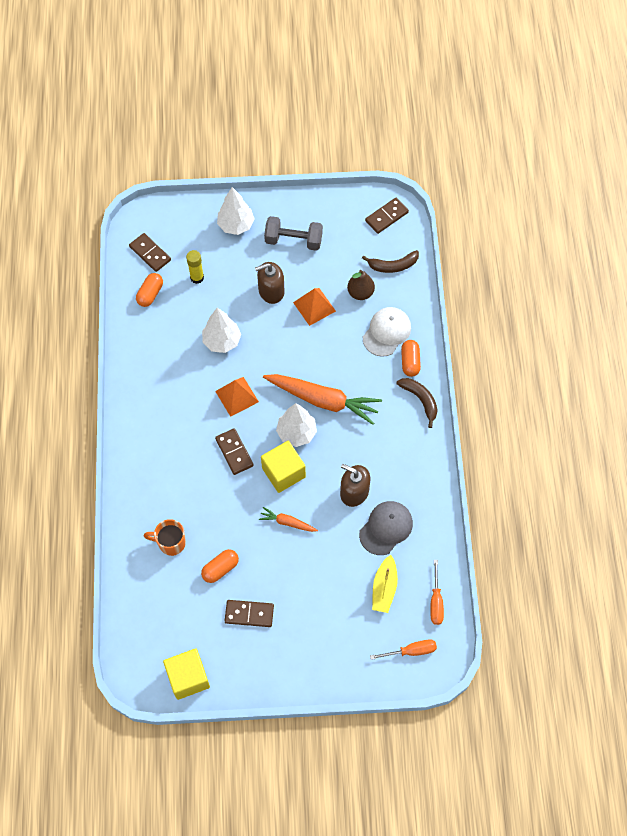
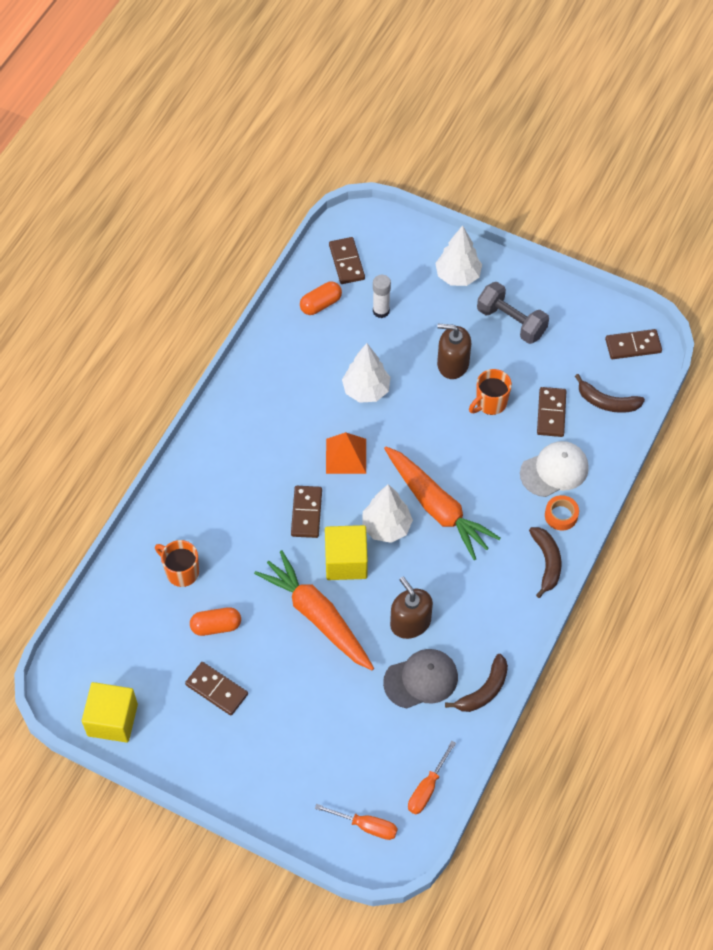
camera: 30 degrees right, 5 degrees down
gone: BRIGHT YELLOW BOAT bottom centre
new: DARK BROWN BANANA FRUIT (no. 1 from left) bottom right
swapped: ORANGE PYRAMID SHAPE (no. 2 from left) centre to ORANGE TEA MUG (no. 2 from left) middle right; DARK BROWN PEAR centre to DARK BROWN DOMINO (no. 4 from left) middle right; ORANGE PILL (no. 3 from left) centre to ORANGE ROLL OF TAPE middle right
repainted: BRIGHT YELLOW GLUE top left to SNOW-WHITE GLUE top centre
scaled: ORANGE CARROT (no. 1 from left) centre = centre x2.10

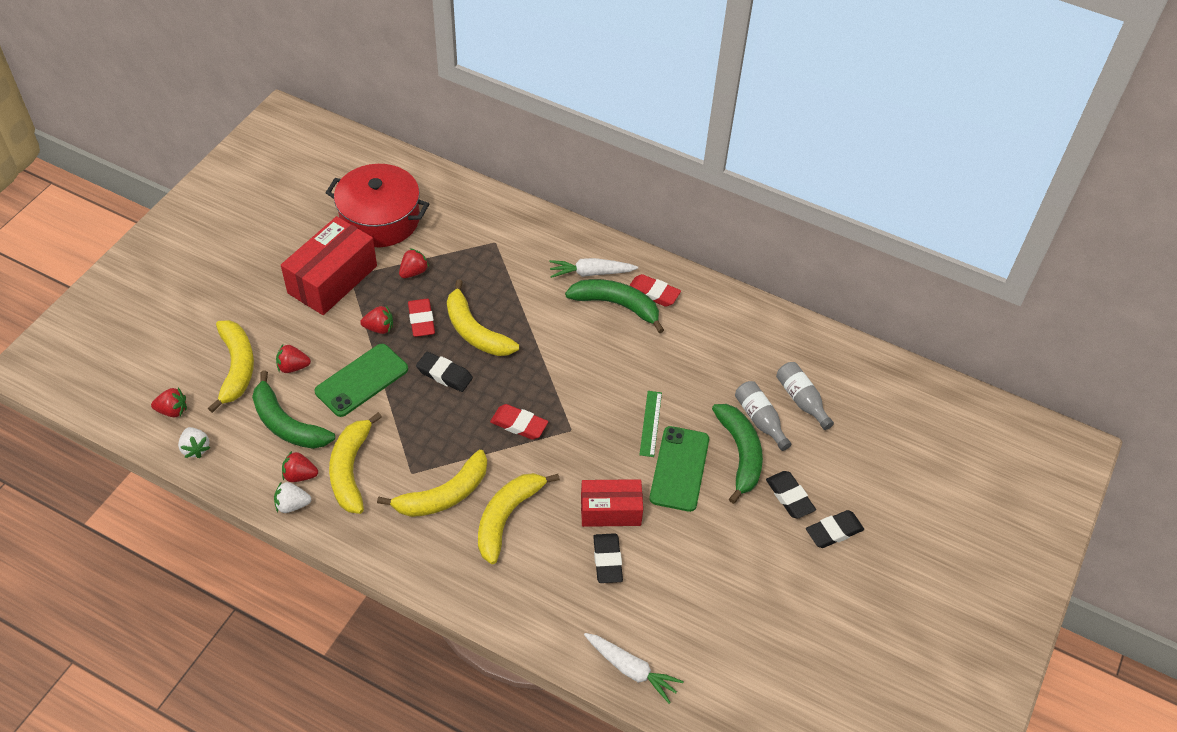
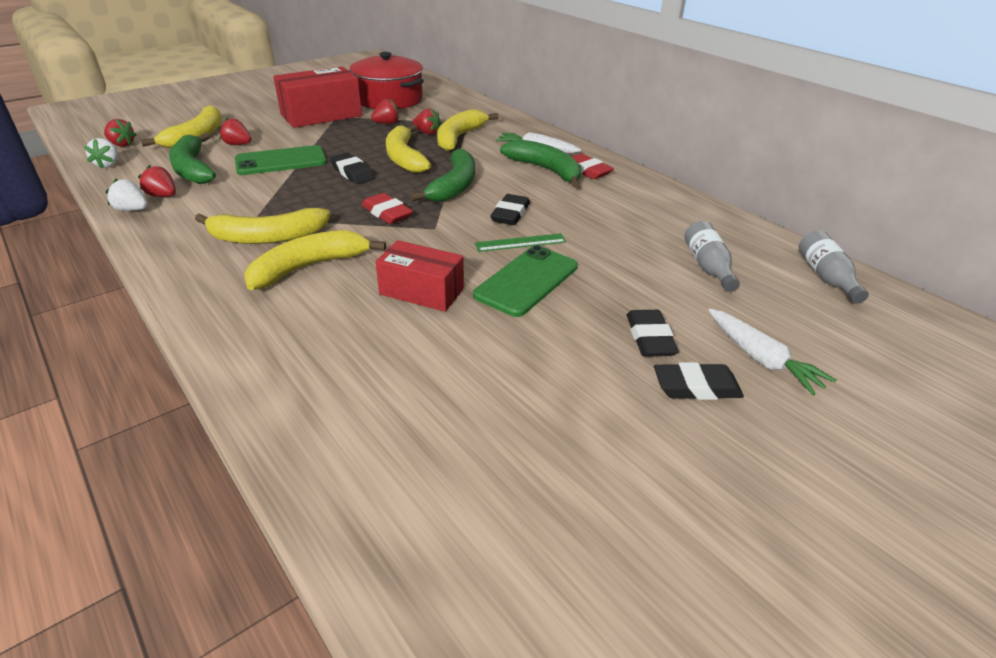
camera: 25 degrees right, 15 degrees down
gone: RED GUM ERASER (no. 1 from left) centre
shifted: EMERALD BANANA FRUIT (no. 3 from left in the first image) centre to EMERALD BANANA FRUIT (no. 2 from left) top centre; RED STRAWBERRY (no. 4 from left in the first image) middle left to RED STRAWBERRY (no. 5 from left) top centre; BRIGHT YELLOW BANANA FRUIT (no. 2 from left in the first image) middle left to BRIGHT YELLOW BANANA FRUIT (no. 5 from left) top centre; EBONY GUM ERASER (no. 2 from left) bottom centre to top centre; SNOW-WHITE CARROT (no. 2 from left) bottom centre to middle right; GREY DRINK BOTTLE (no. 1 from left in the first image) centre to GREY DRINK BOTTLE (no. 2 from left) middle right
rotated: EMERALD STRAIGHTEDGE centre = centre 45 degrees clockwise

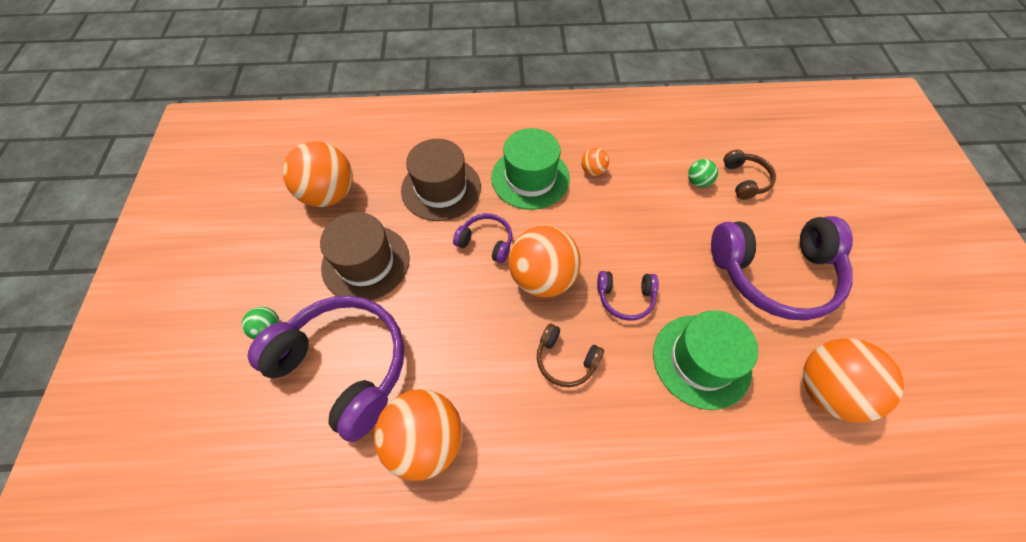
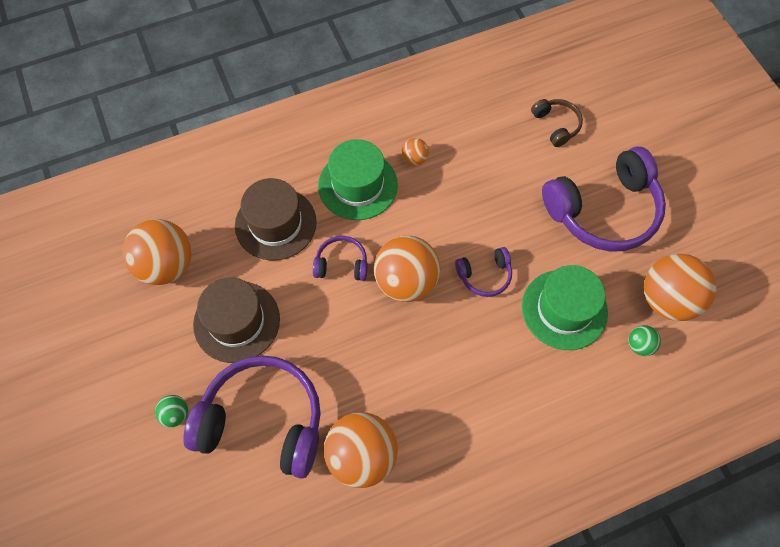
camera: 20 degrees left, 5 degrees up
gone: DARK BROWN HEADPHONES (no. 1 from left) centre
shifted: EMERALD SPHERE (no. 2 from left) top right to middle right

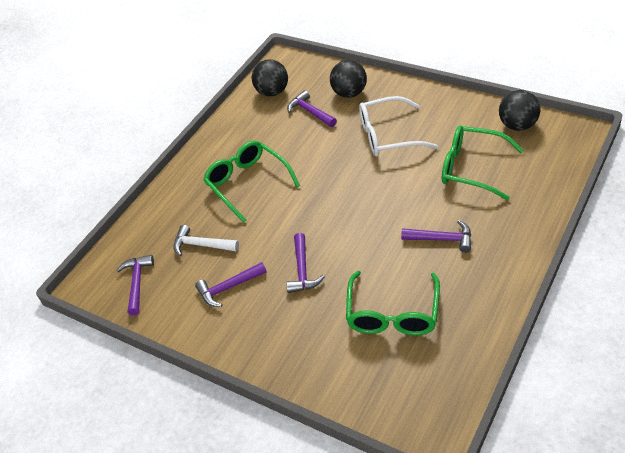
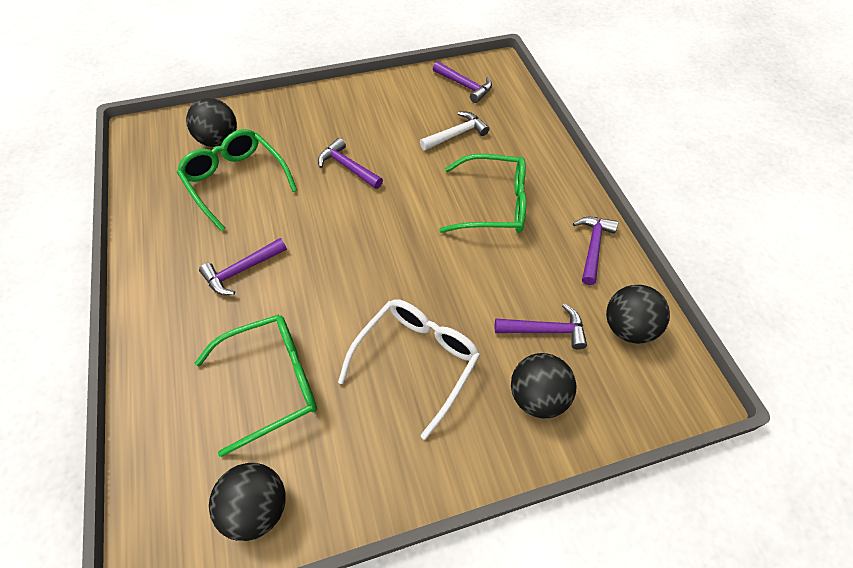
camera: 125 degrees right, 10 degrees up
new: EBONY SPHERE (no. 1 from left) top left
shifted: PURPLE CARPENTER'S HAMMER (no. 2 from left in the first image) centre to PURPLE CARPENTER'S HAMMER (no. 5 from left) middle right

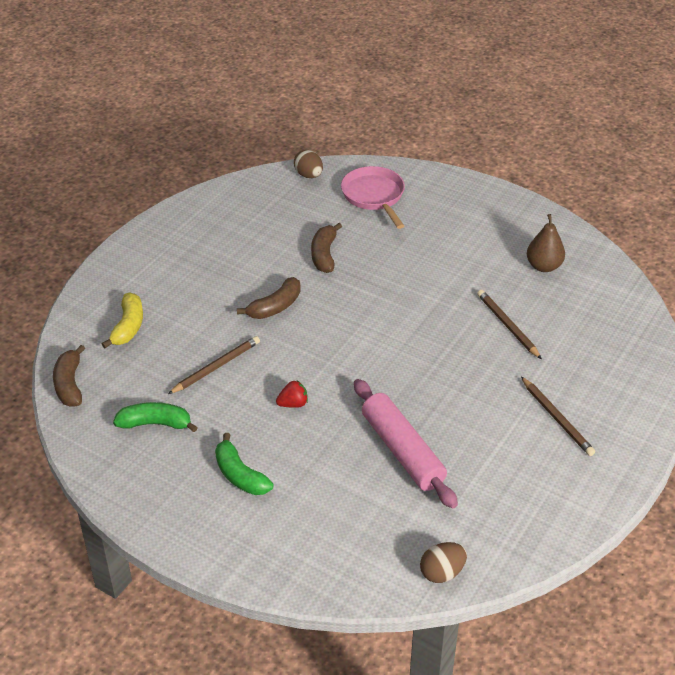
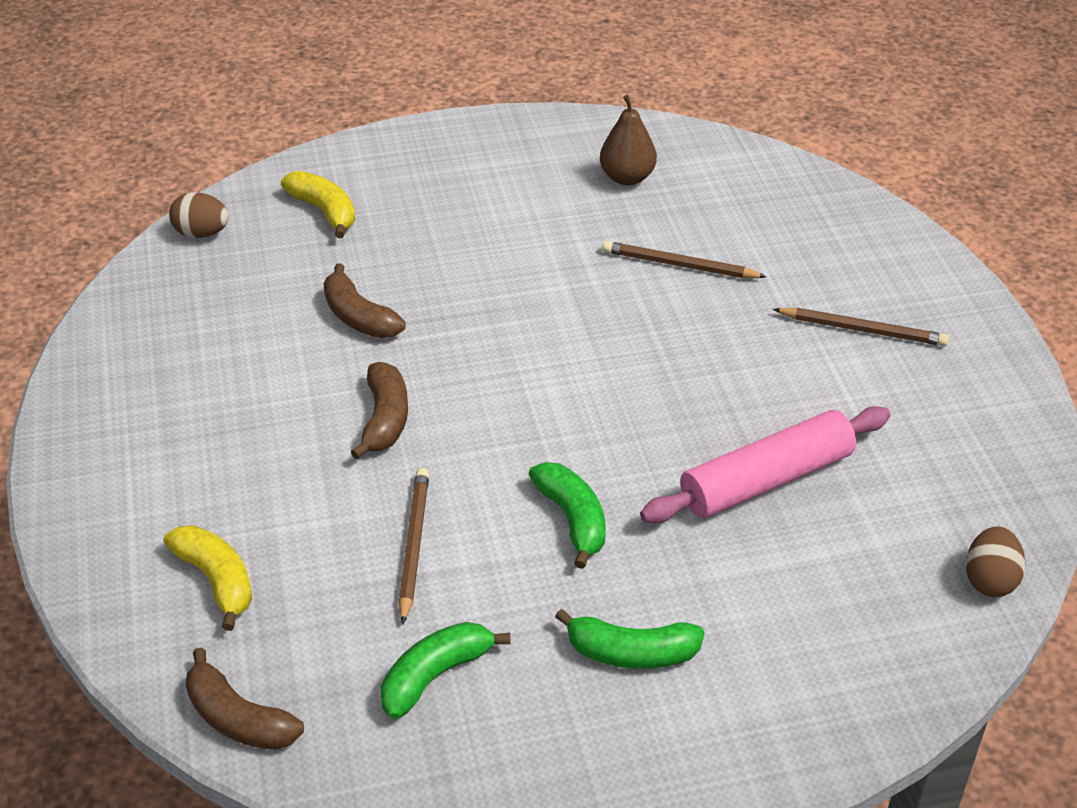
camera: 45 degrees left, 0 degrees up
swapped: ROSY SKILLET top centre to BRIGHT YELLOW BANANA FRUIT (no. 2 from left) top left; RED STRAWBERRY centre to EMERALD BANANA FRUIT (no. 2 from left) centre
rotated: ROSY DOUGH ROLLER centre = middle right 45 degrees counterclockwise

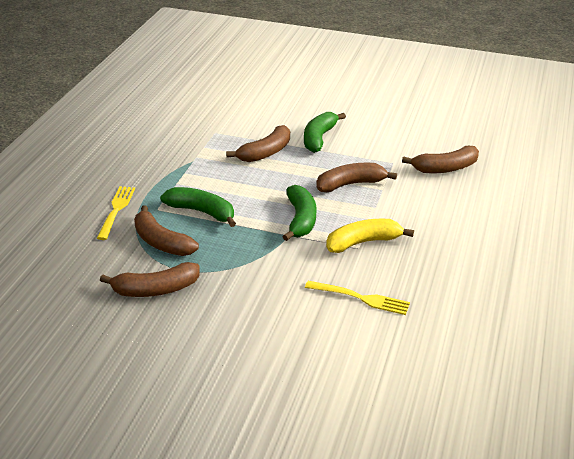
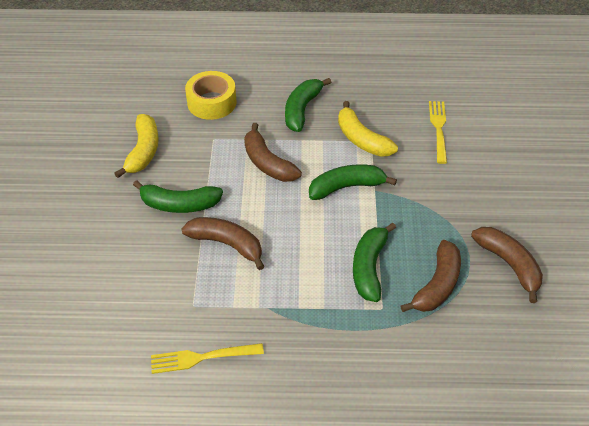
camera: 105 degrees left, 15 degrees up
new: BRIGHT YELLOW BANANA FRUIT (no. 1 from left) middle left; EMERALD BANANA FRUIT (no. 2 from left) top centre
shifted: BRIGHT YELLOW DINNER FORK (no. 1 from left) middle left to bottom centre
swapped: DARK BROWN BANANA FRUIT (no. 5 from left) middle right to BRIGHT YELLOW ROLL OF TAPE top centre

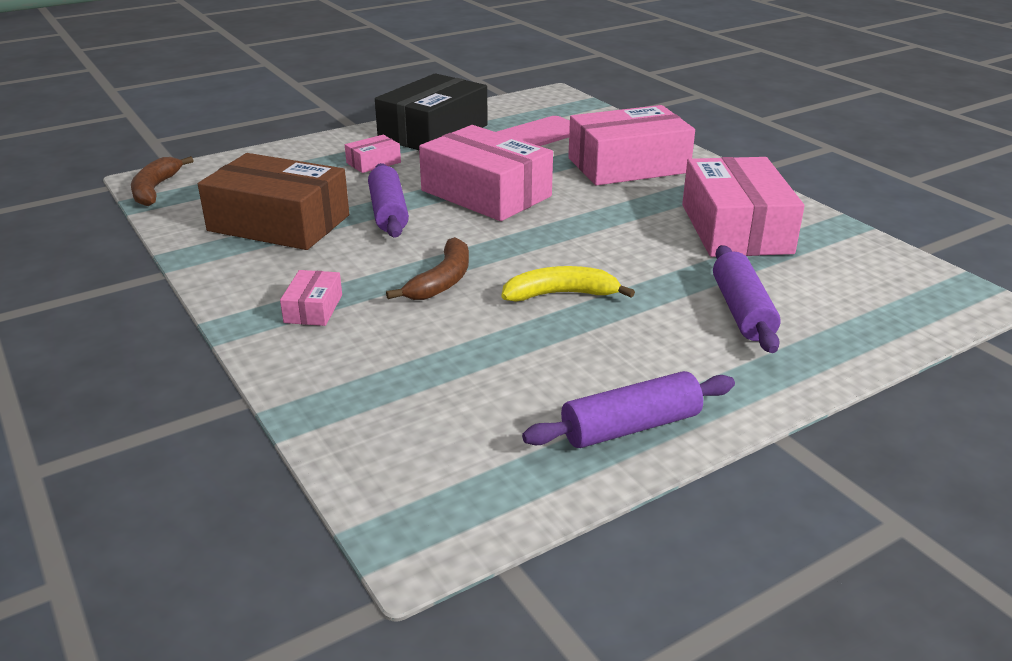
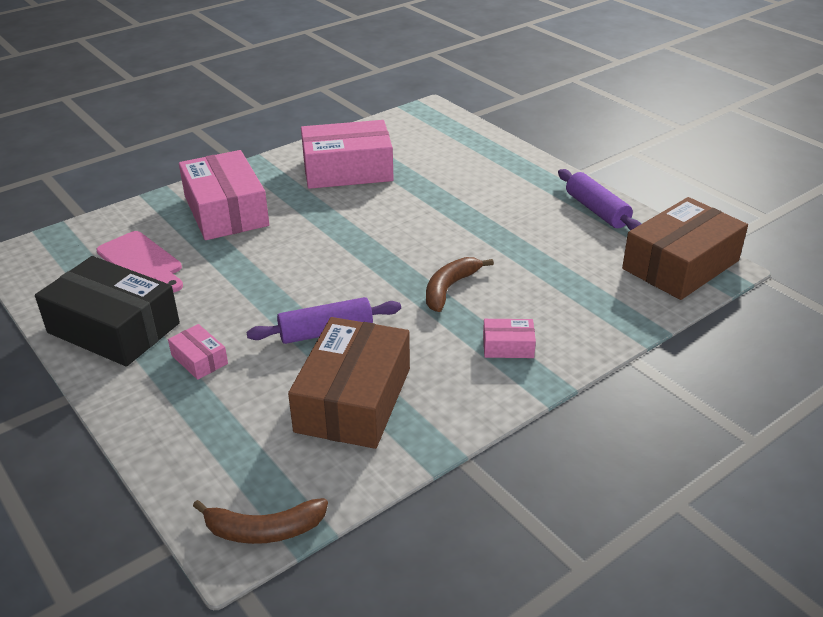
camera: 95 degrees left, 5 degrees up
gone: ROSY PARCEL (no. 3 from left) top centre; BRIGHT YELLOW BANANA FRUIT centre; PURPLE DOUGH ROLLER (no. 3 from left) middle right
new: DARK BROWN PARCEL (no. 2 from left) middle right
rotated: DARK BROWN BANANA FRUIT (no. 2 from left) centre = centre 75 degrees counterclockwise

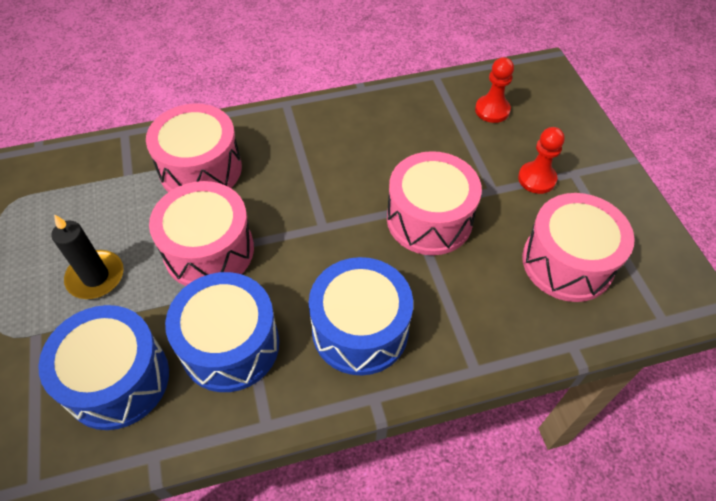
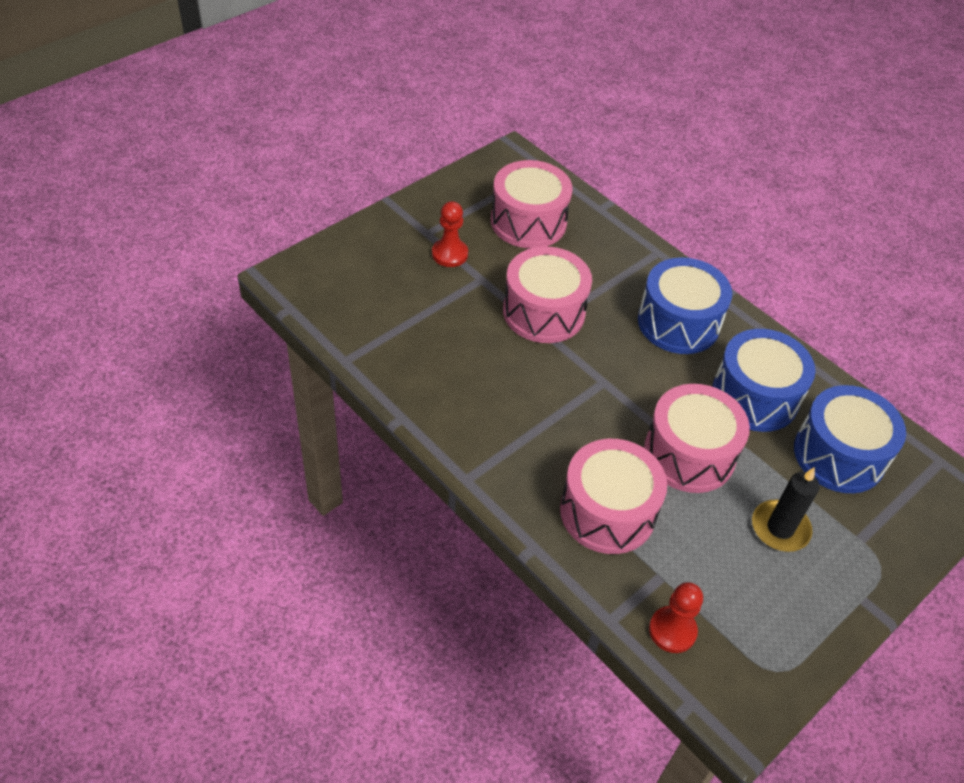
camera: 120 degrees left, 5 degrees down
shifted: RED GAME PAWN (no. 1 from left in the first image) top right to RED GAME PAWN (no. 2 from left) bottom right

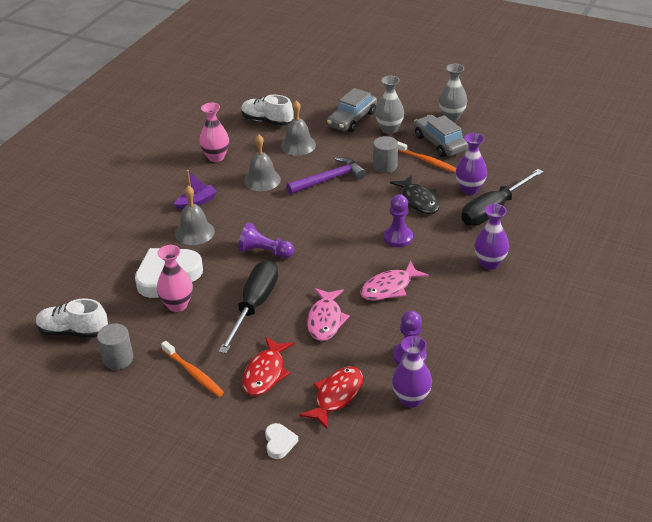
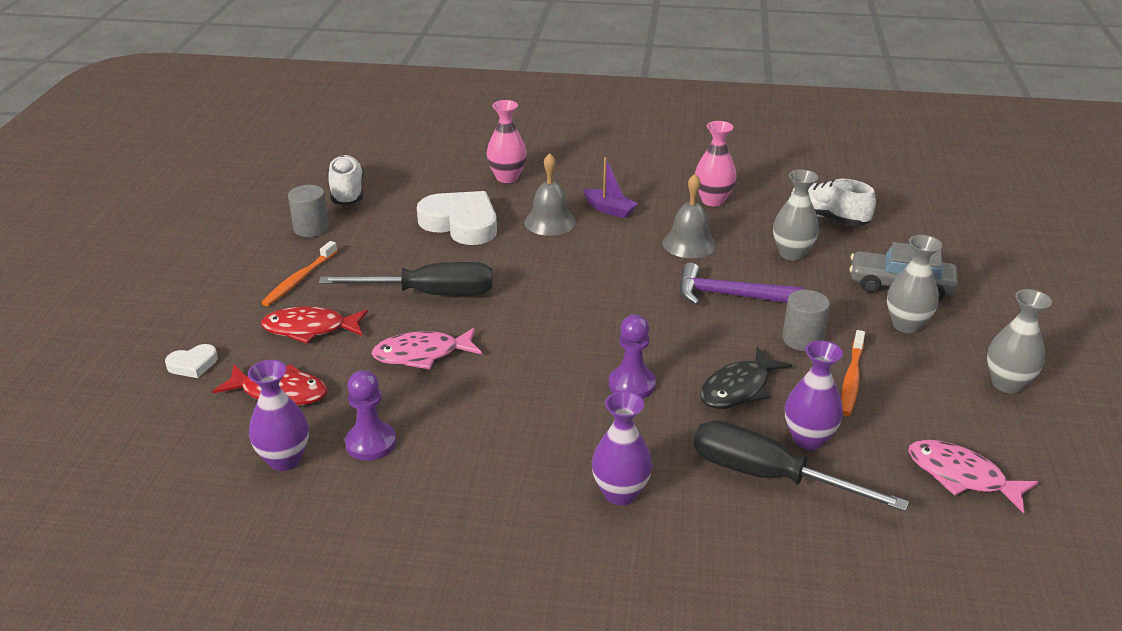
camera: 70 degrees right, 5 degrees down
gone: PURPLE GAME PAWN (no. 1 from left) centre; GREY AUTOMOBILE (no. 2 from left) top right
shifted: ROSY FLOWER VASE (no. 1 from left) middle left to top centre; ROSY TOY FISH (no. 2 from left) centre to bottom right
swapped: GREY SCHOOL BELL (no. 3 from left) top centre to GREY FLOWER VASE (no. 1 from left) middle right
rotated: PURPLE CARPENTER'S HAMMER centre = centre 150 degrees clockwise; SNOW-WHITE SNEAKER (no. 2 from left) top centre = top right 60 degrees counterclockwise

